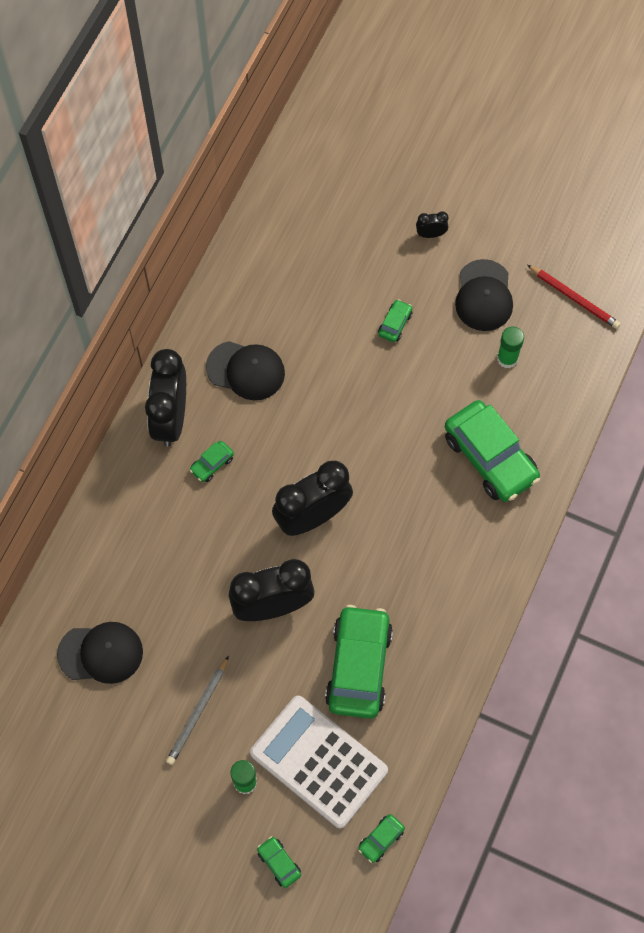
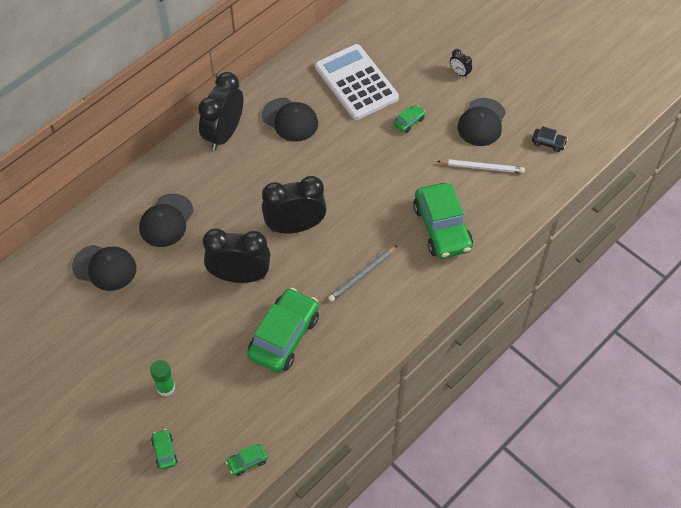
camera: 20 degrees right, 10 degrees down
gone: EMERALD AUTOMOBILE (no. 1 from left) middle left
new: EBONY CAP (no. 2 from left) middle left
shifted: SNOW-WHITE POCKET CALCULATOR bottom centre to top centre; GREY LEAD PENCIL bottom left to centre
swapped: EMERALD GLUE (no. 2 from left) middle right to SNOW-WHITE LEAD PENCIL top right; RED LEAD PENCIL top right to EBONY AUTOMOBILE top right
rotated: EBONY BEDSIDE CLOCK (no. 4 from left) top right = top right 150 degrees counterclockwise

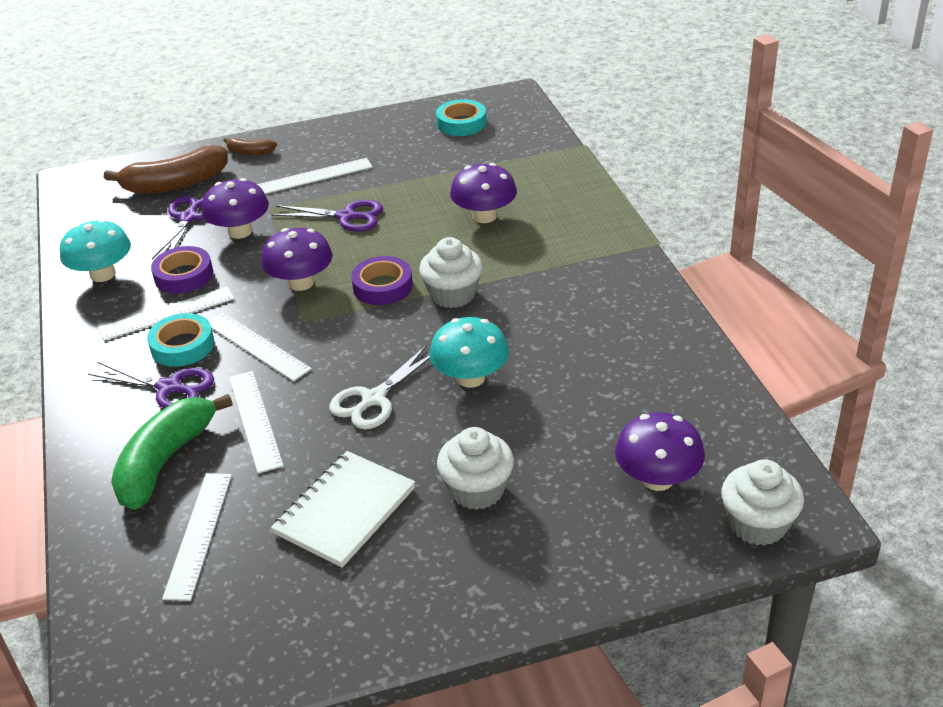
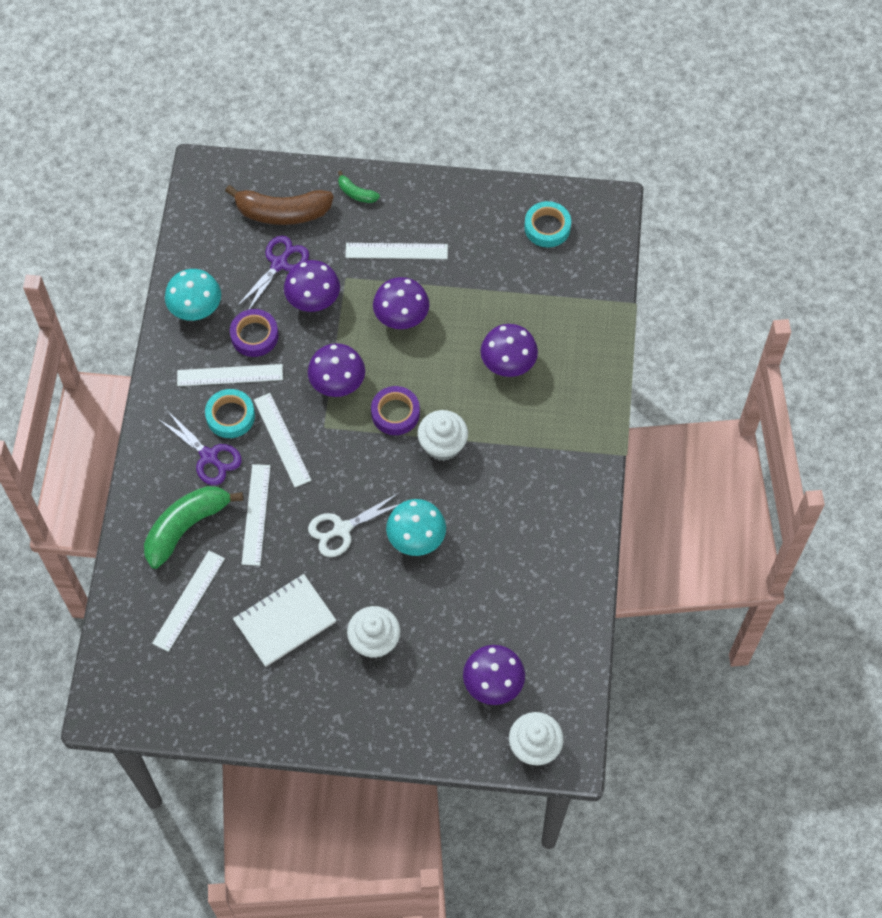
camera: 20 degrees right, 25 degrees up
swapped: PURPLE SCISSORS (no. 3 from left) top centre to PURPLE FUNGUS (no. 3 from left) top centre
repainted: DARK BROWN BANANA FRUIT (no. 2 from left) top left to EMERALD BANANA FRUIT (no. 2 from left) top centre

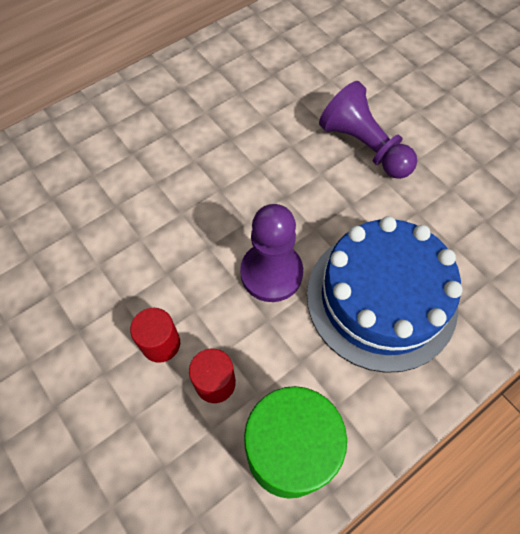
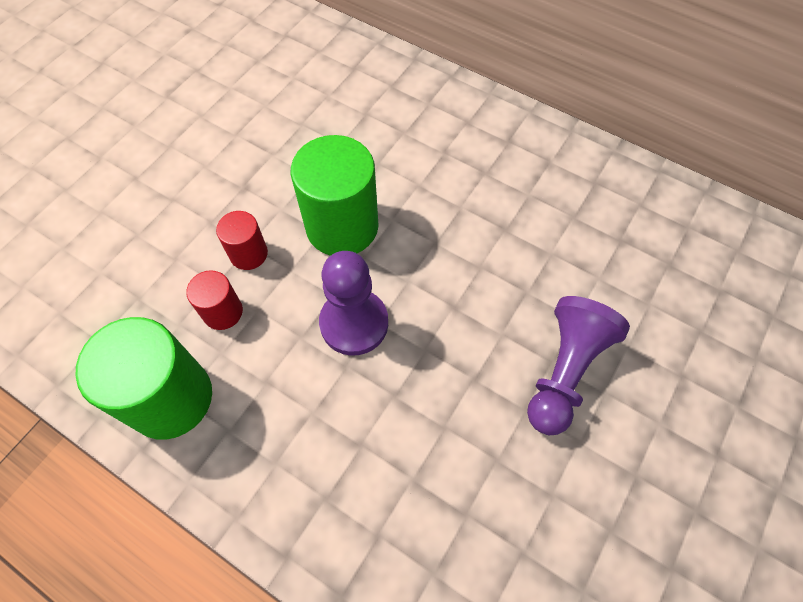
camera: 70 degrees right, 0 degrees up
gone: COBALT LAYER CAKE middle right
new: EMERALD CYLINDER SHAPE (no. 2 from left) top centre

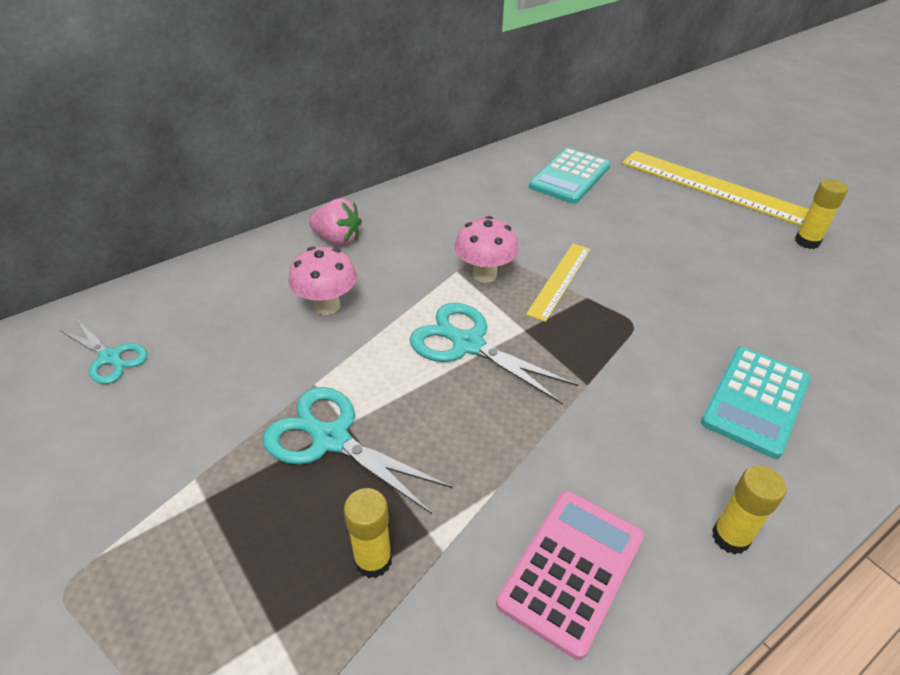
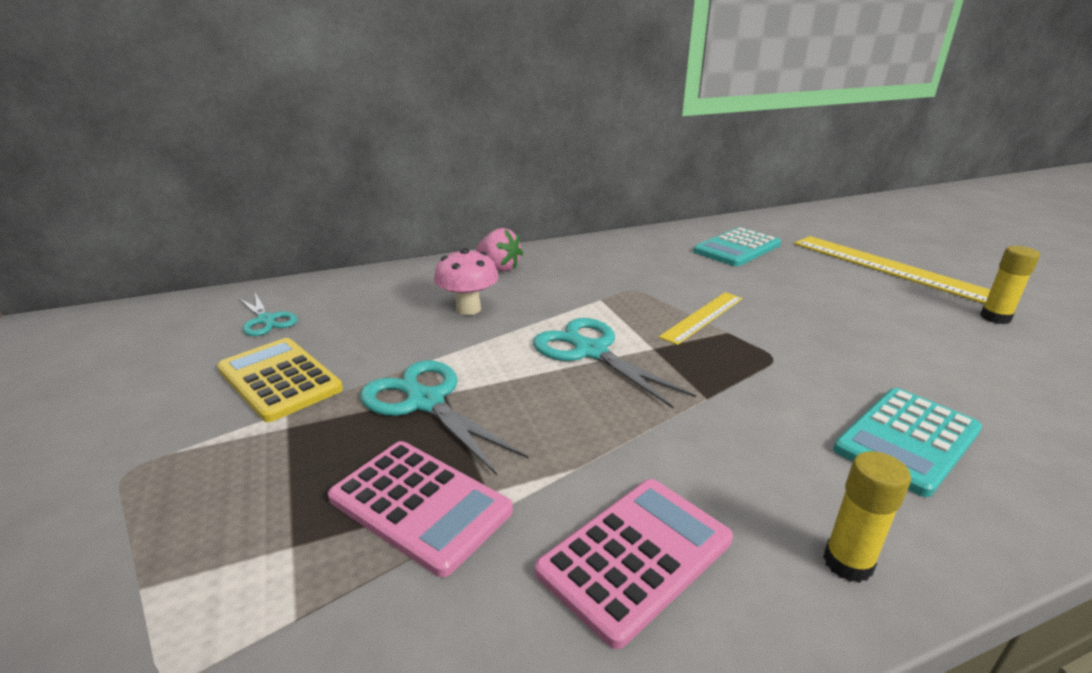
camera: 15 degrees right, 15 degrees down
gone: ROSY FUNGUS (no. 2 from left) centre
new: BRIGHT YELLOW POCKET CALCULATOR middle left
swapped: BRIGHT YELLOW GLUE (no. 1 from left) bottom centre to ROSY POCKET CALCULATOR (no. 1 from left) bottom centre

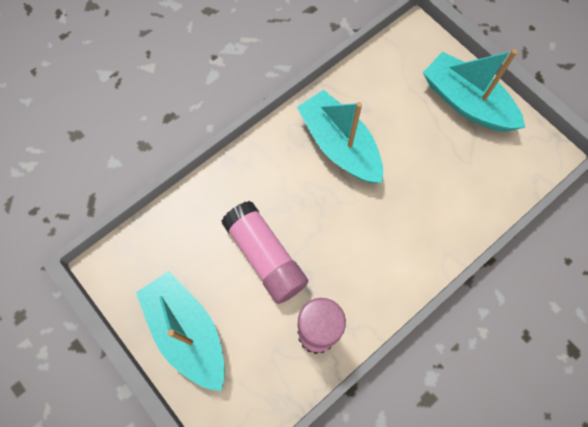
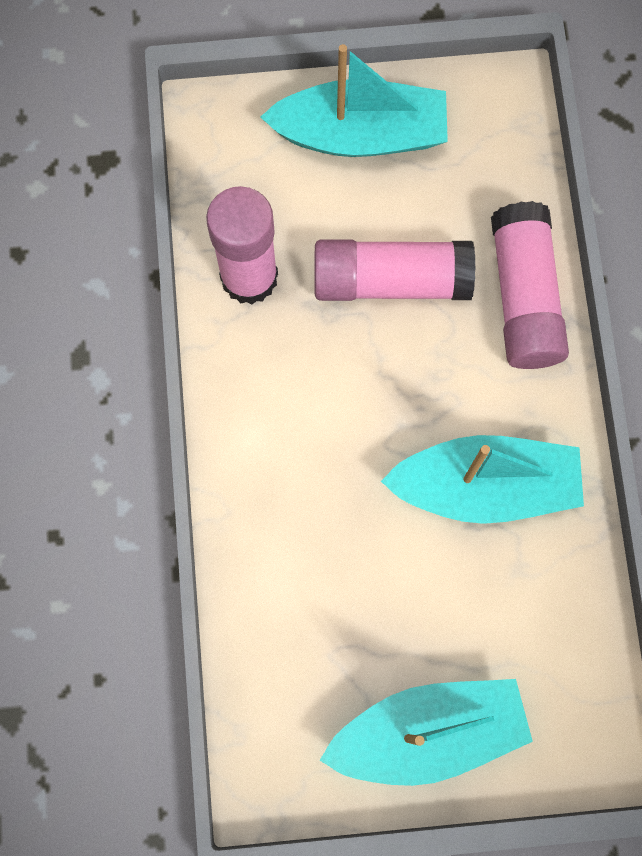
camera: 125 degrees right, 5 degrees up
new: ROSY GLUE (no. 3 from left) top right

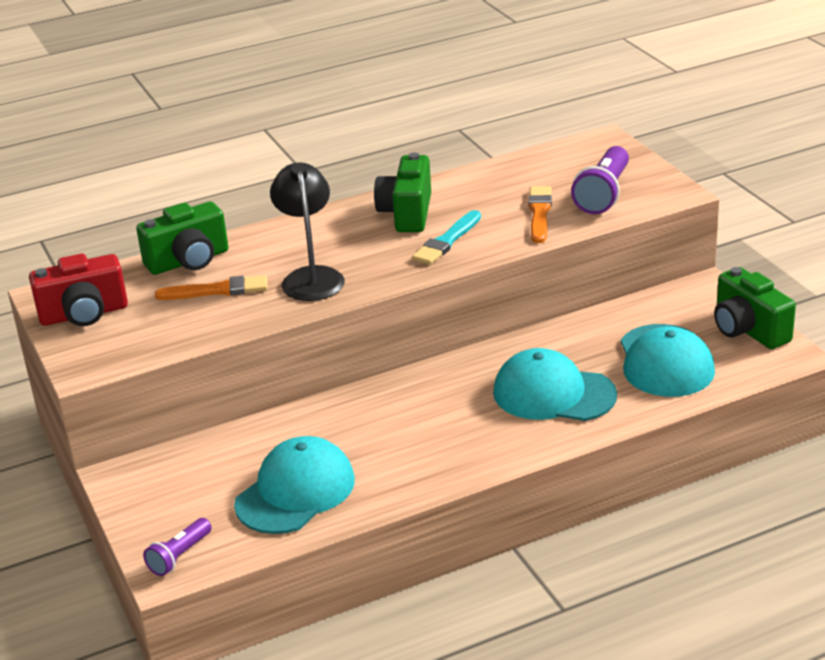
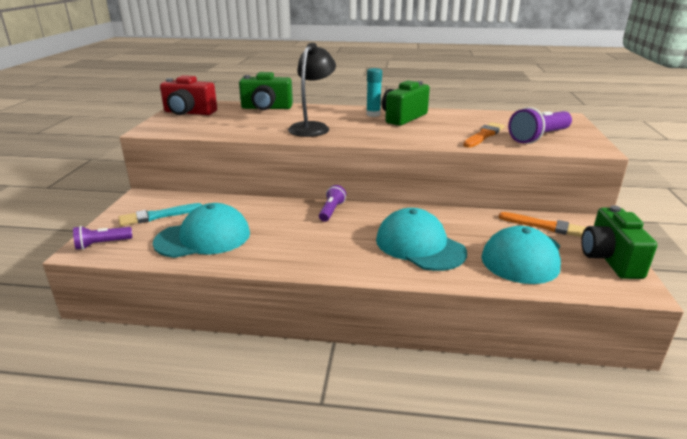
camera: 30 degrees right, 5 degrees down
new: PURPLE FLASHLIGHT (no. 2 from left) centre; AQUA GLUE top centre
shifted: AQUA PAINT BRUSH centre to middle left; ORANGE PAINT BRUSH (no. 1 from left in the first image) middle left to ORANGE PAINT BRUSH (no. 2 from left) middle right

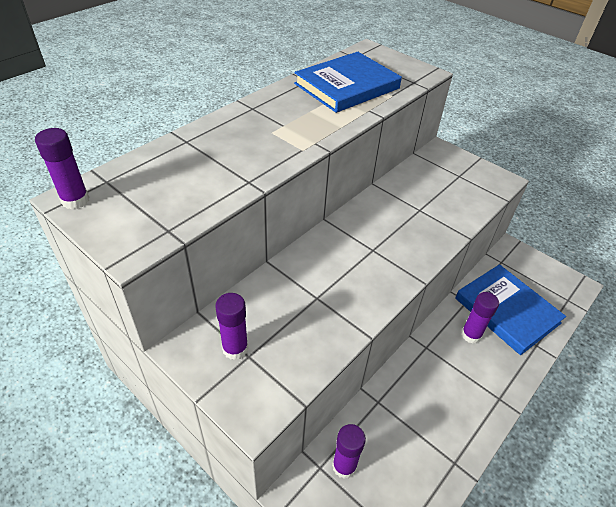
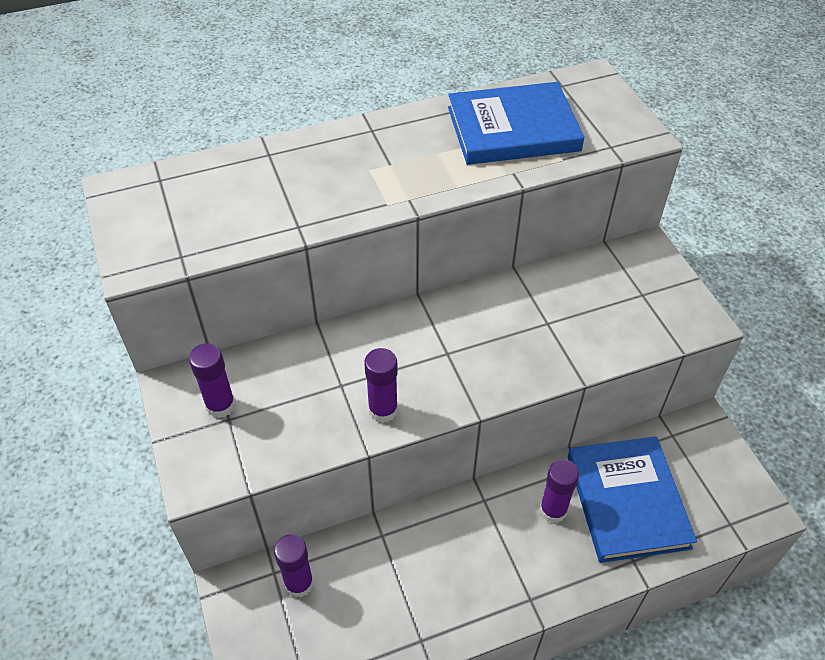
camera: 30 degrees right, 5 degrees up
shifted: PURPLE GLUE (no. 1 from left in the first image) top left to PURPLE GLUE (no. 3 from left) centre

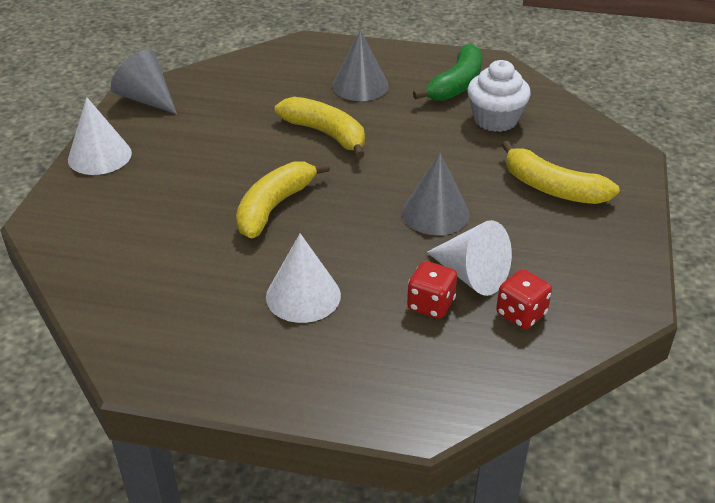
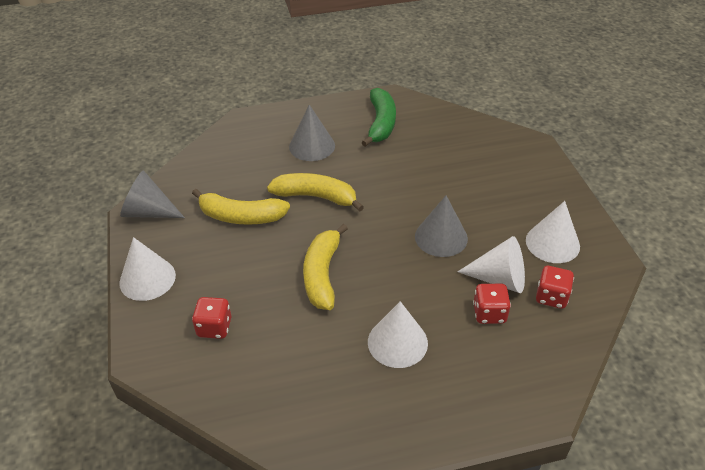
camera: 25 degrees left, 5 degrees up
gone: SNOW-WHITE CUPCAKE top right
new: RED DIE (no. 1 from left) bottom left; SNOW-WHITE SOLID CONE (no. 4 from left) middle right
shifted: BRIGHT YELLOW BANANA FRUIT (no. 3 from left in the first image) middle right to BRIGHT YELLOW BANANA FRUIT (no. 1 from left) centre

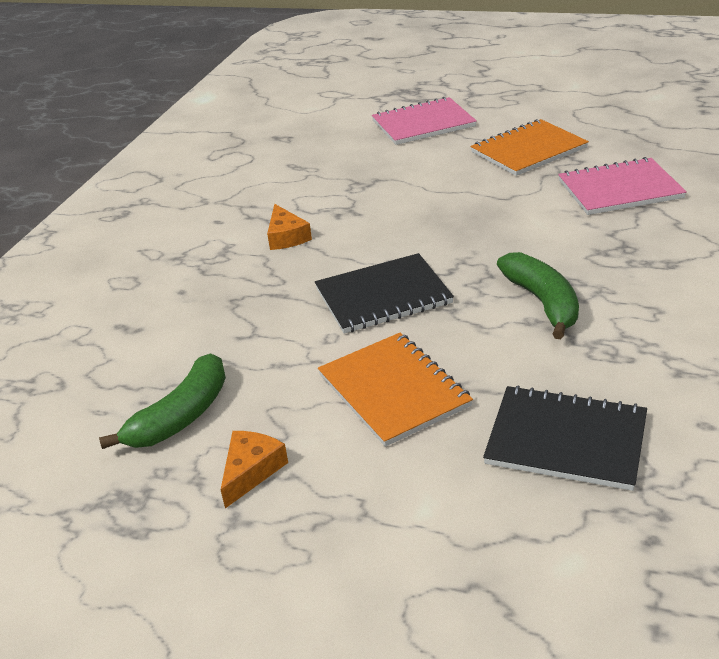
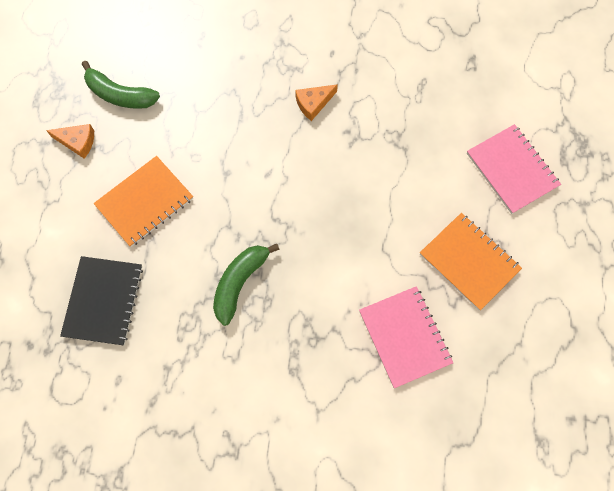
camera: 75 degrees right, 35 degrees up
gone: EBONY NOTEBOOK (no. 1 from left) centre
rotated: EMERALD BANANA FRUIT (no. 2 from left) middle right = centre 150 degrees clockwise

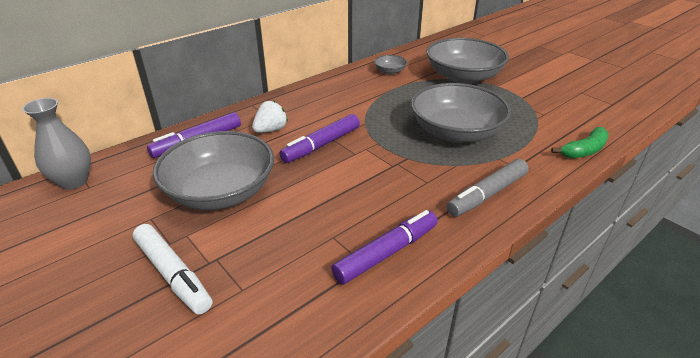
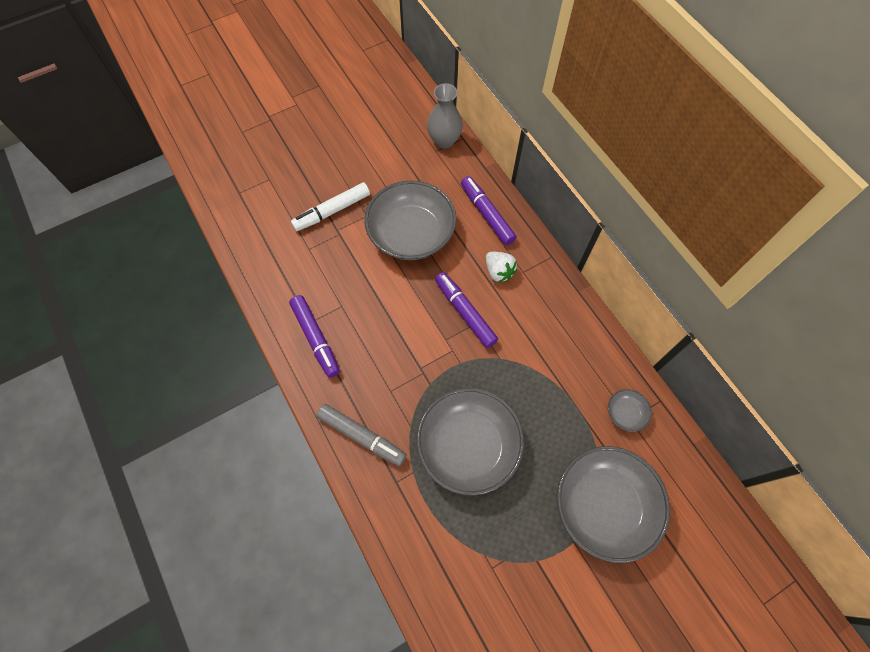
camera: 100 degrees right, 30 degrees up
gone: EMERALD BANANA FRUIT middle right
rotated: GREY MARKER PEN middle right = bottom centre 150 degrees clockwise

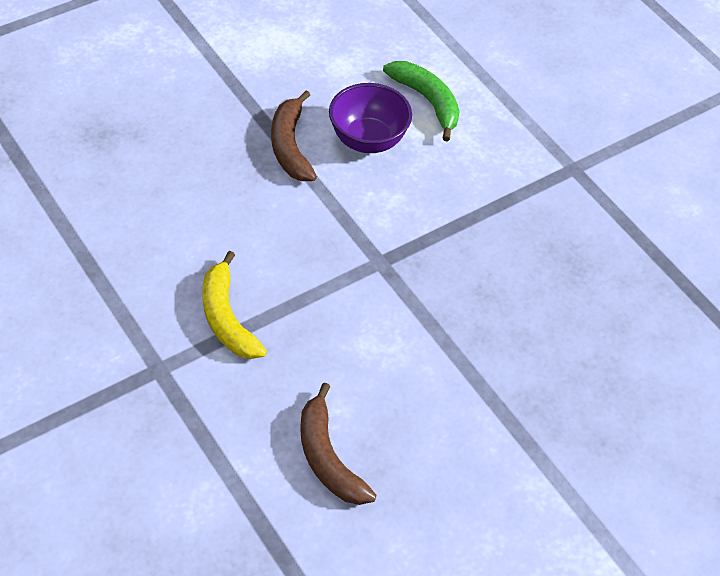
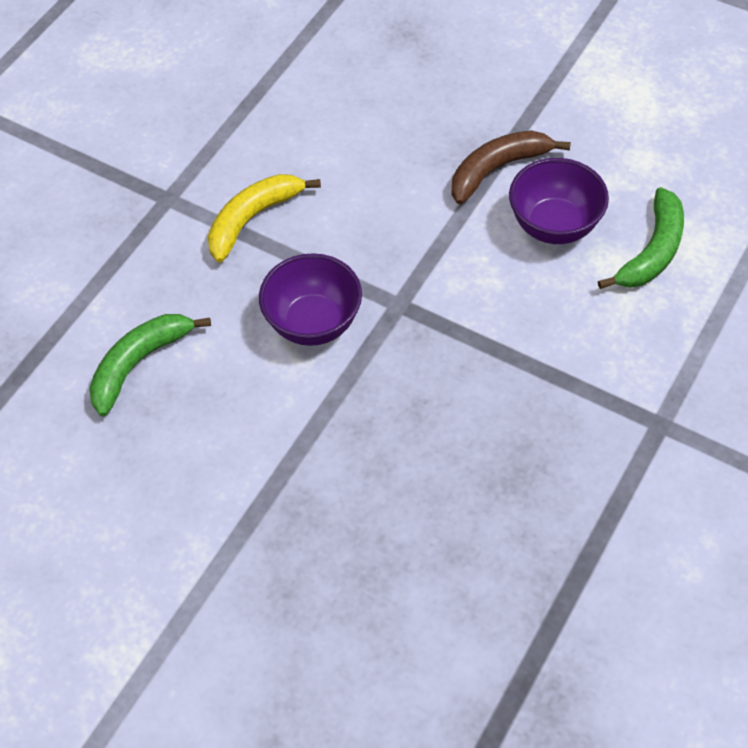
camera: 70 degrees right, 5 degrees up
new: PURPLE DEEP DISH (no. 1 from left) centre
repainted: DARK BROWN BANANA FRUIT (no. 2 from left) bottom centre to EMERALD BANANA FRUIT (no. 1 from left) middle left

